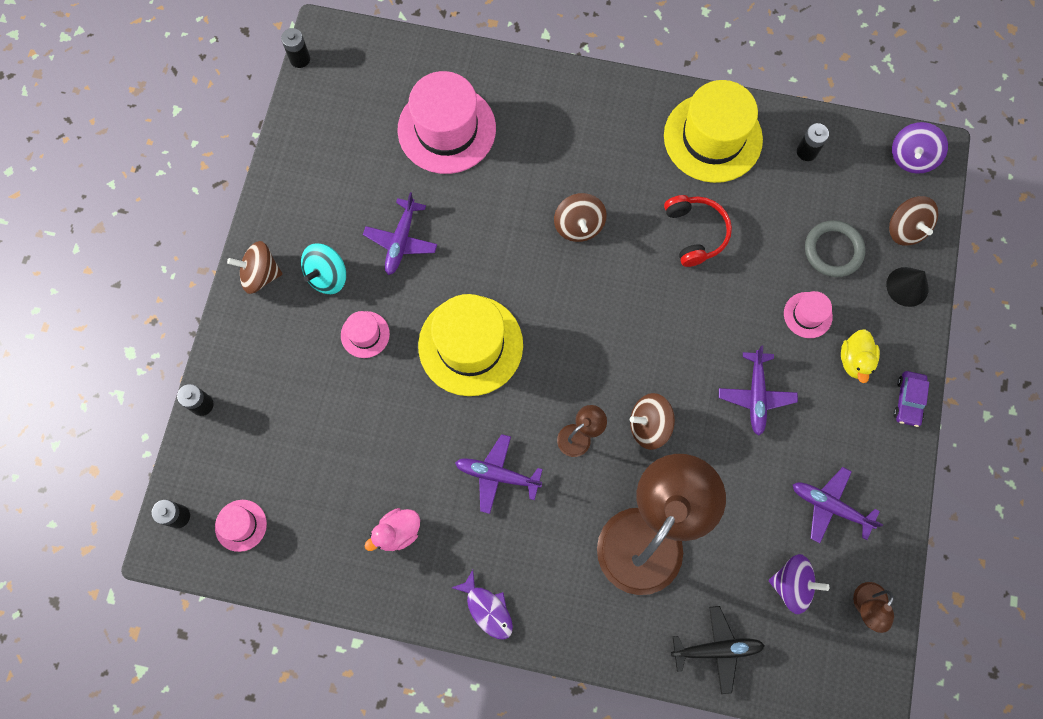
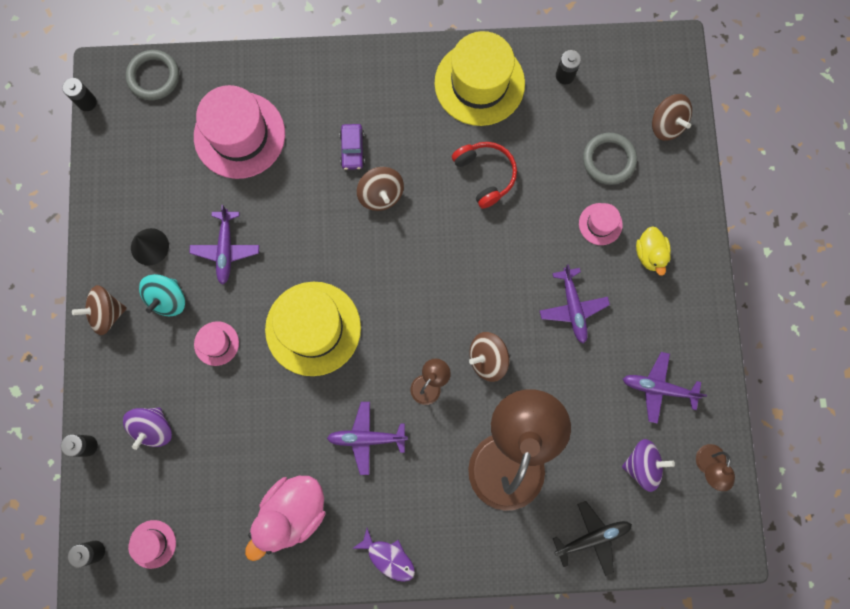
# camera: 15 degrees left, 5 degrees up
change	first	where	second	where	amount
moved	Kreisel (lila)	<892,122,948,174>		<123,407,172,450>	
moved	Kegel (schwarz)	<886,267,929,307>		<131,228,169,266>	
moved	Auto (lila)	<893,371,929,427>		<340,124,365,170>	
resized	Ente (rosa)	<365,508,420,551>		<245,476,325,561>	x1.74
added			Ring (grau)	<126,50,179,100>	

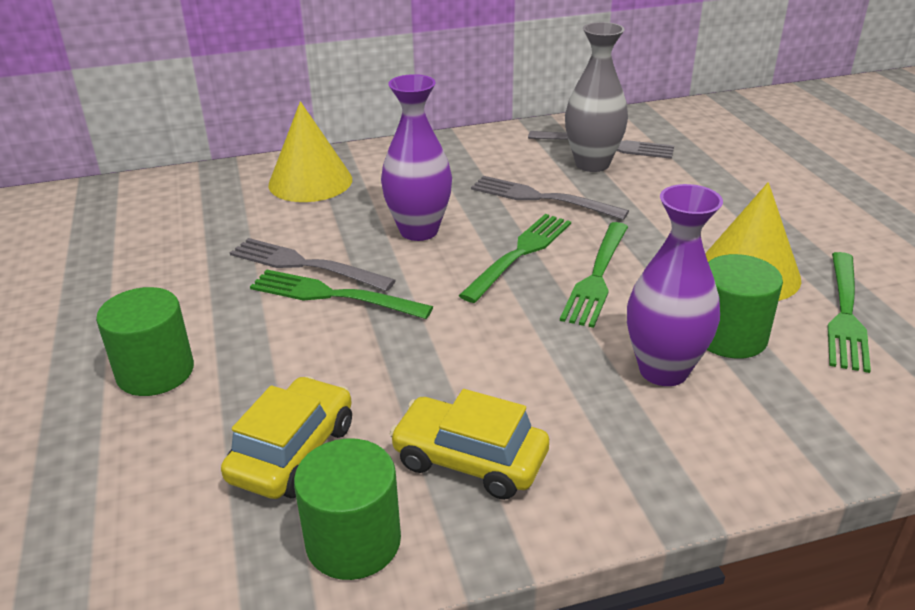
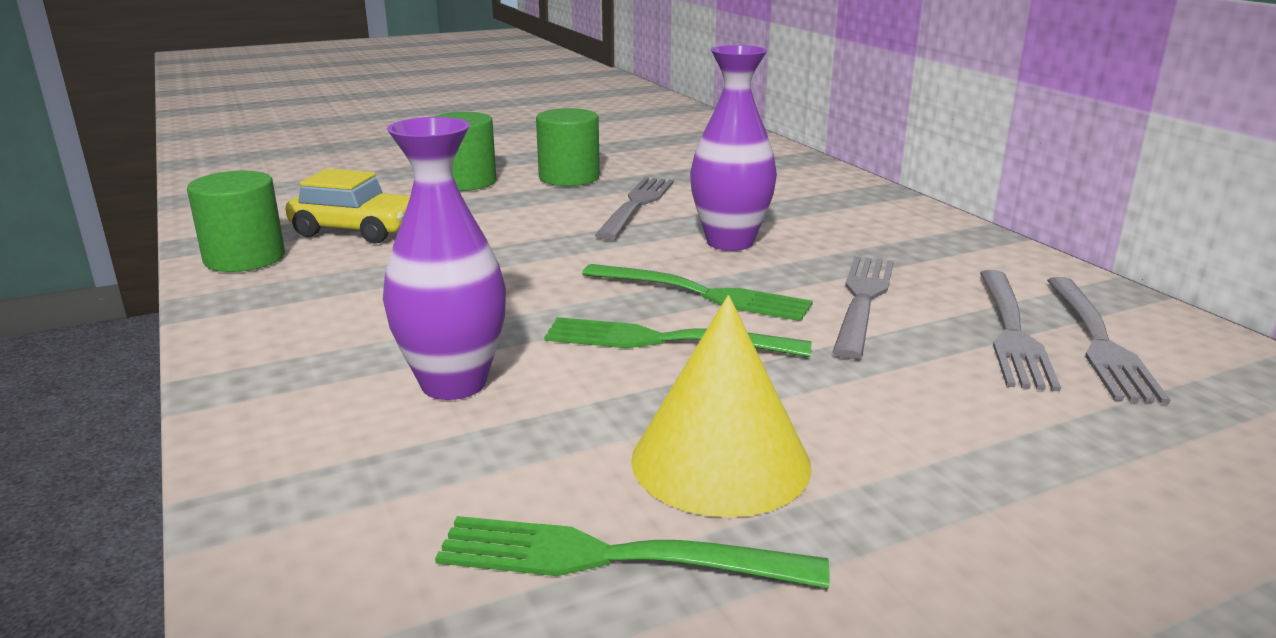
# camera: 80 degrees right, 10 degrees down
change	first	where	second	where	amount
replaced	Vase (grau)	<565,22,628,172>	Gabel (grau)	<980,270,1061,392>	
removed	Kegel (gelb)	<268,101,352,202>			
moved	Vollzylinder (grün)	<707,254,783,359>		<536,108,600,186>	
removed	Gabel (grün)	<250,270,433,319>			
removed	Auto (gelb)	<390,389,549,500>			

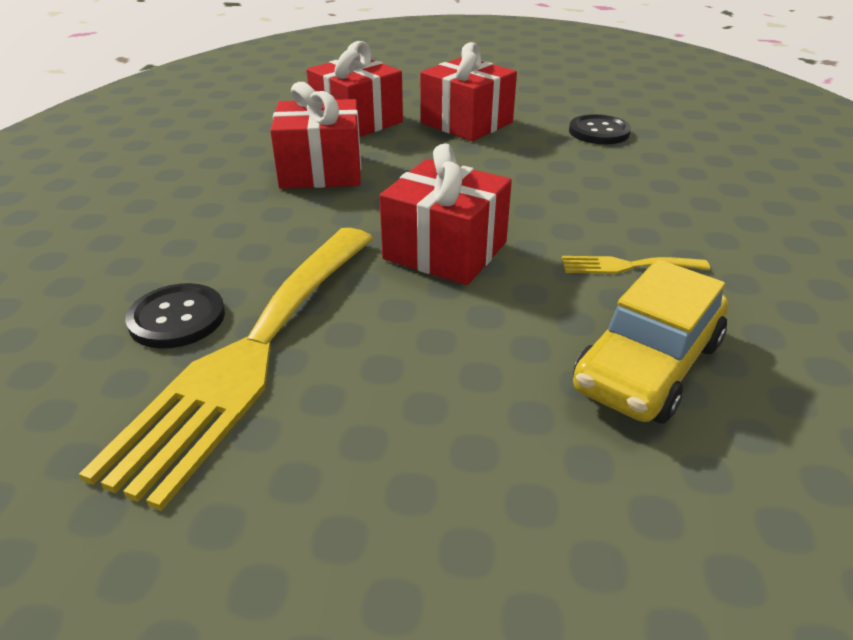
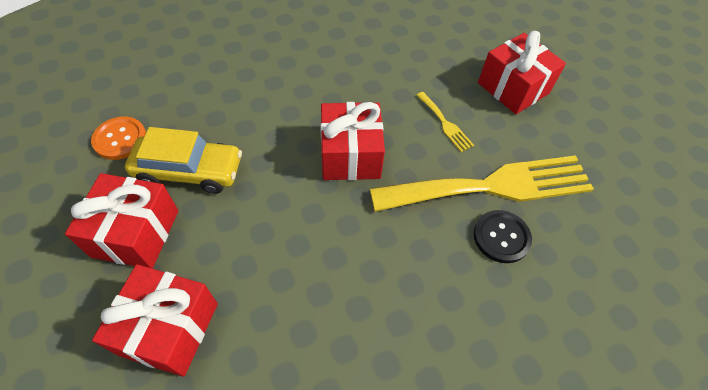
# camera: 125 degrees left, 20 degrees up
change	first	where	second	where	amount
moved	Geschenk (rot)	<270,82,361,189>		<478,31,566,114>	
recoloured	Knopf (schwarz)	<569,114,631,144>	Knopf (orange)	<91,117,146,160>	
moved	Gabel (gelb)	<562,256,710,274>		<416,92,474,152>	
moved	Auto (gelb)	<573,259,728,423>		<125,127,242,194>	

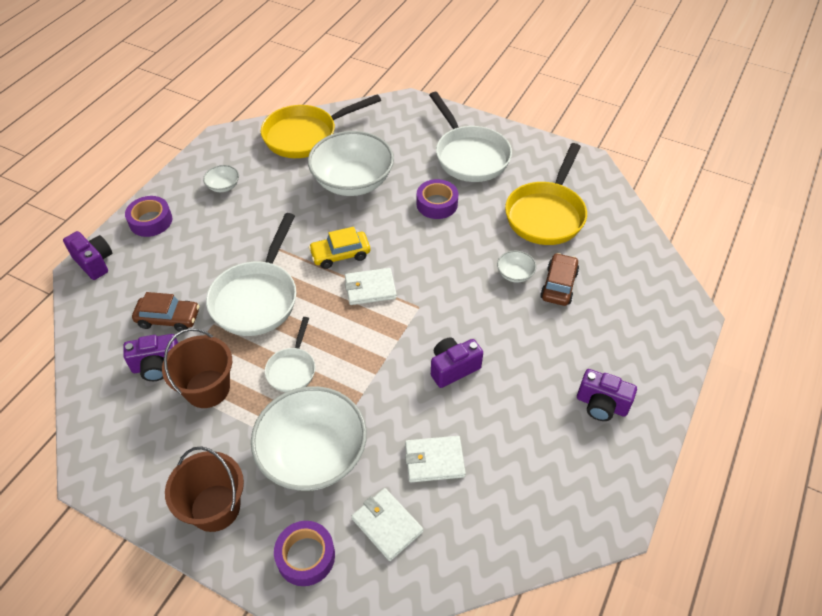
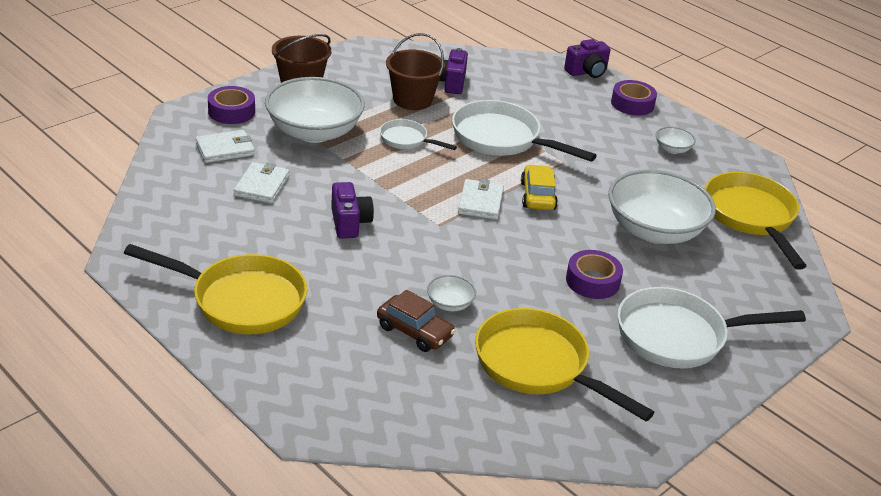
# camera: 105 degrees right, 15 degrees down
change	first	where	second	where	amount
removed	Auto (braun)	<132,292,199,332>			
replaced	Kamera (lila)	<577,369,637,421>	Pfanne (gelb)	<124,244,307,334>	

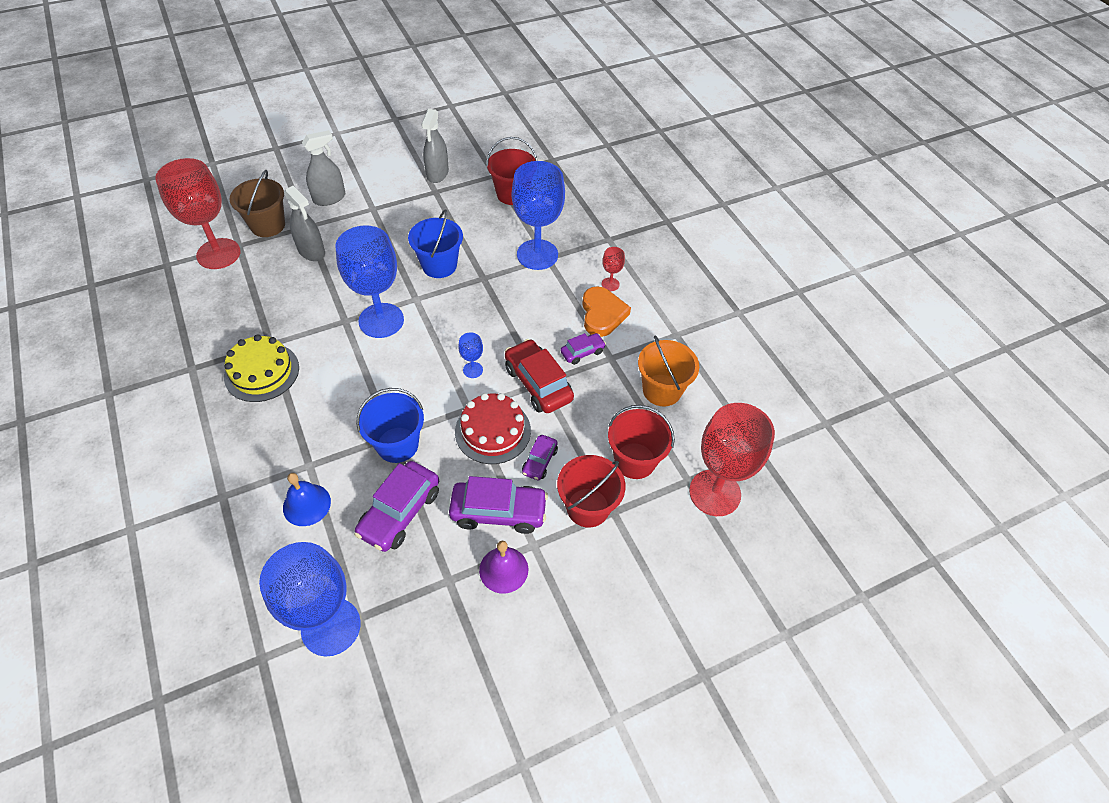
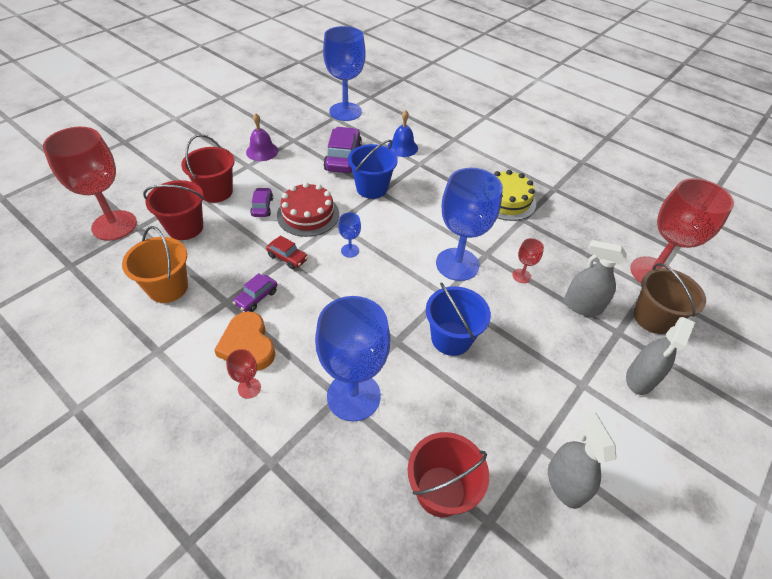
# camera: 155 degrees right, 5 degrees down
change	first	where	second	where	amount
resized	Auto (rot)	<505,339,574,413>		<266,235,308,269>	x0.54
removed	Auto (lila)	<449,476,548,534>			
added			Kelch (rot)	<512,238,544,283>	

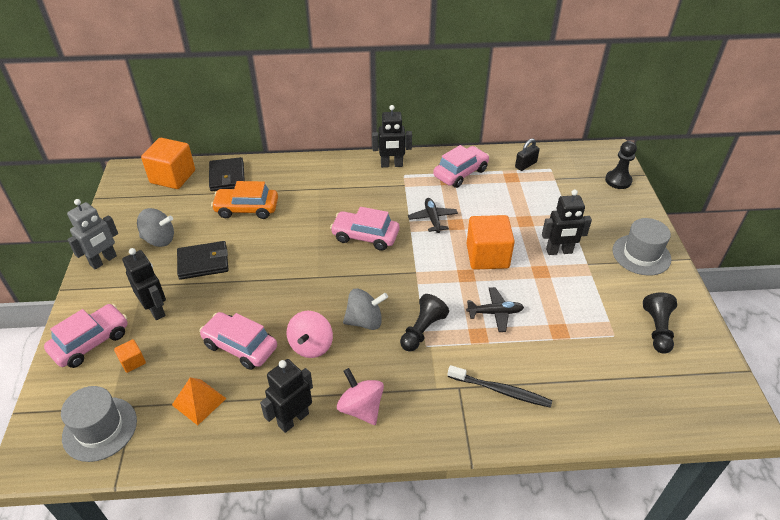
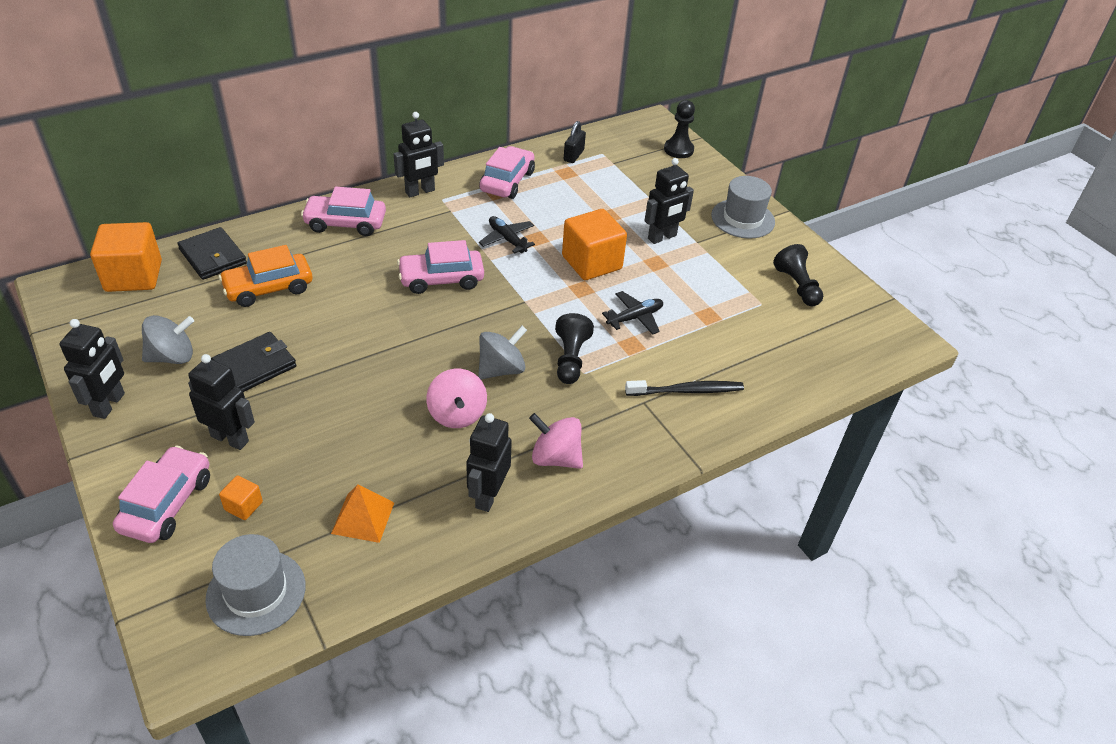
# camera: 30 degrees left, 0 degrees up
change	first	where	second	where	amount
recoloured	Roboter (grau)	<67,199,118,270>	Roboter (schwarz)	<59,319,125,419>	
moved	Auto (rosa)	<199,312,277,370>		<301,187,386,236>	

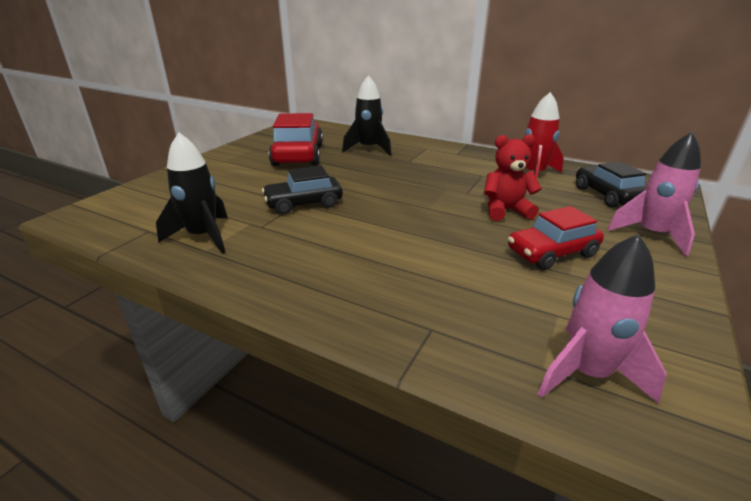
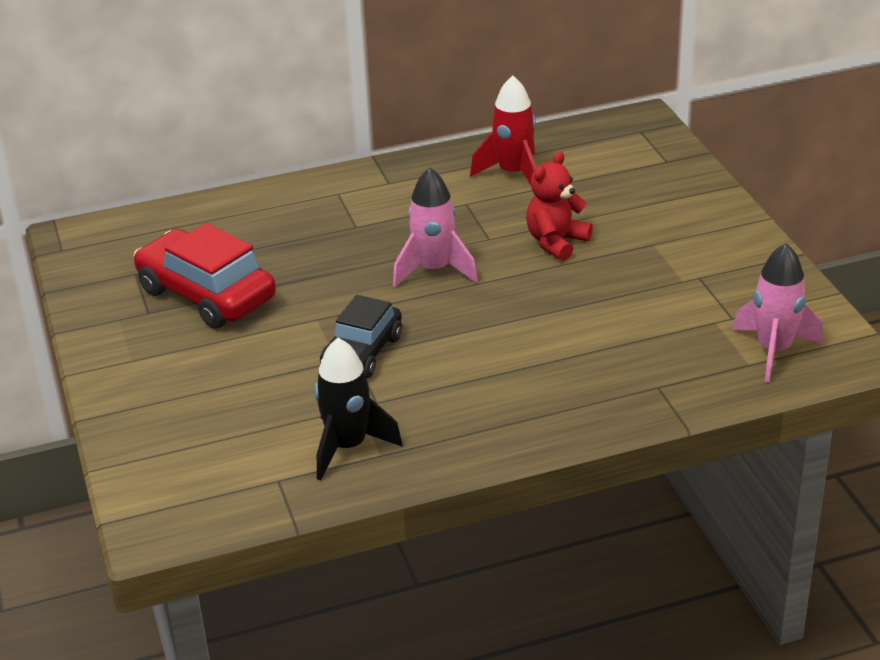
# camera: 45 degrees left, 5 degrees up
change	first	where	second	where	amount
removed	Rakete (schwarz)	<342,75,391,155>			
moved	Rakete (rosa)	<607,132,701,257>		<393,167,478,287>	
removed	Auto (schwarz)	<576,162,646,208>			
removed	Auto (rot)	<508,206,604,270>			

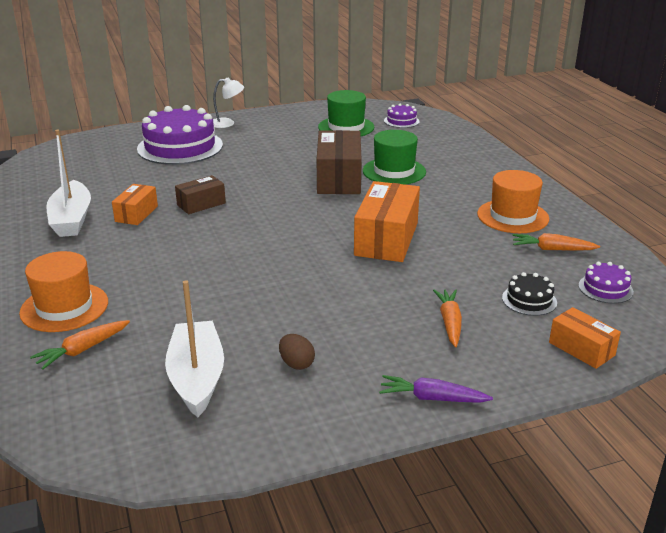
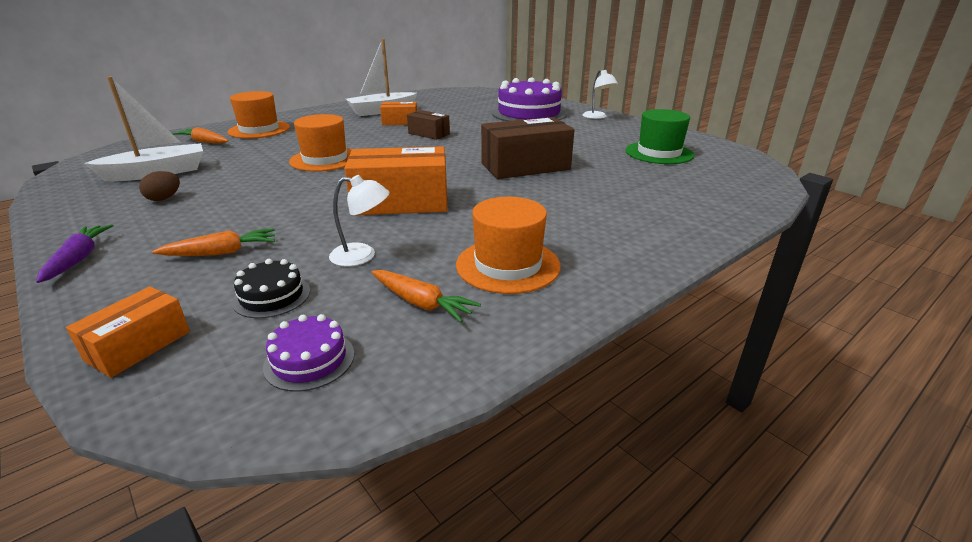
# camera: 70 degrees right, 0 degrees up
change	first	where	second	where	amount
removed	Kuchen (lila)	<384,104,420,128>			
removed	Hut (grün)	<363,130,426,185>			
turned	Karotte (orange)	<513,233,600,251>		<372,270,481,322>	135 degrees clockwise
added			Hut (orange)	<289,114,352,171>	
added			Lampe (weiß)	<329,175,390,266>	

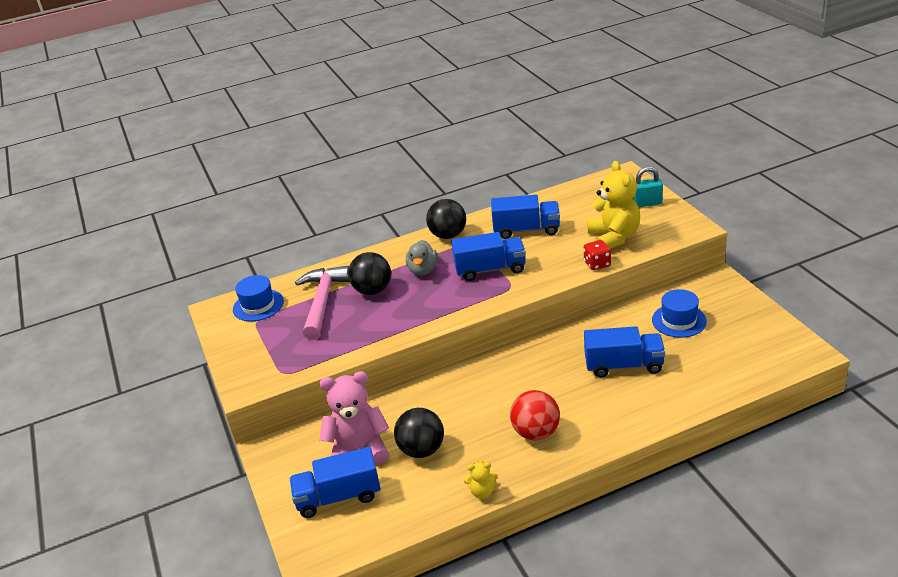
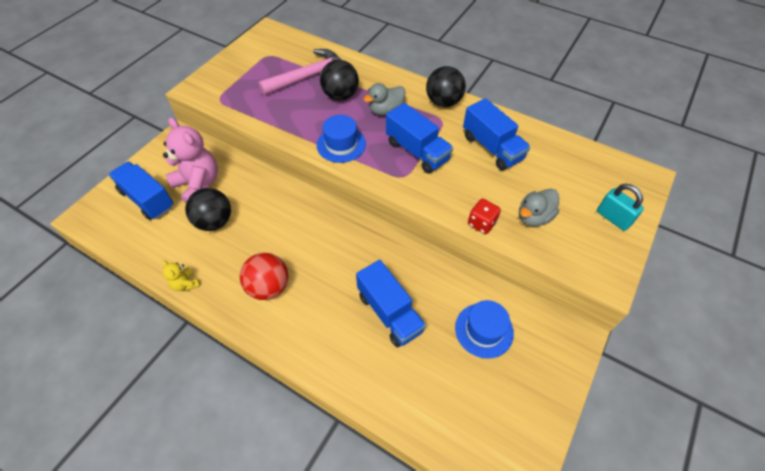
# camera: 50 degrees right, 20 degrees up
change	first	where	second	where	amount
replaced	Teddybär (gelb)	<587,161,640,249>	Ente (grau)	<519,189,559,226>	
moved	Hut (blau)	<233,275,284,321>		<317,115,366,163>	

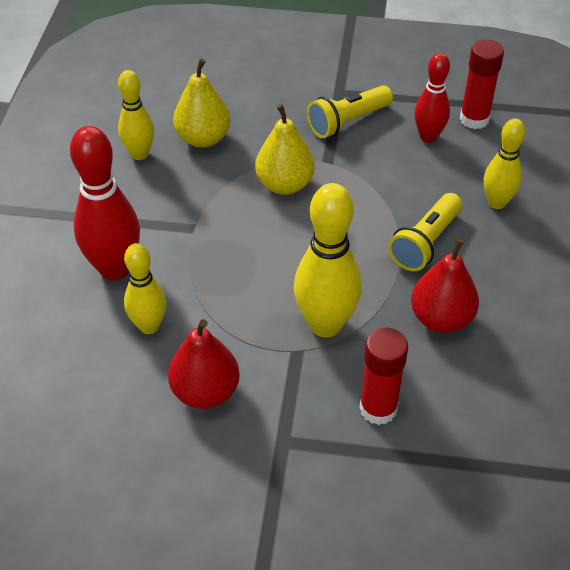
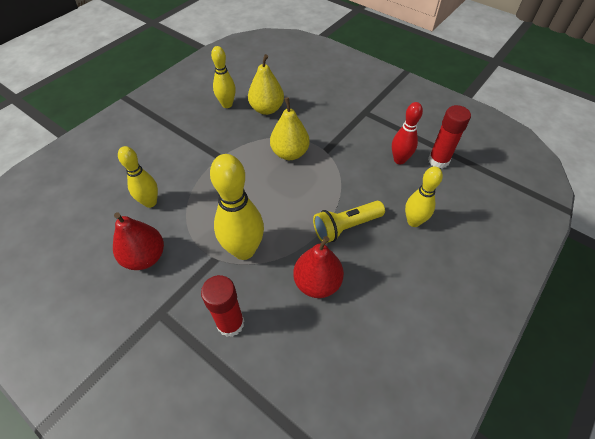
# camera: 30 degrees right, 5 degrees up
change	first	where	second	where	amount
removed	Taschenlampe (gelb)	<307,85,393,138>			
removed	Bowlingkegel (rot)	<70,126,140,280>			

